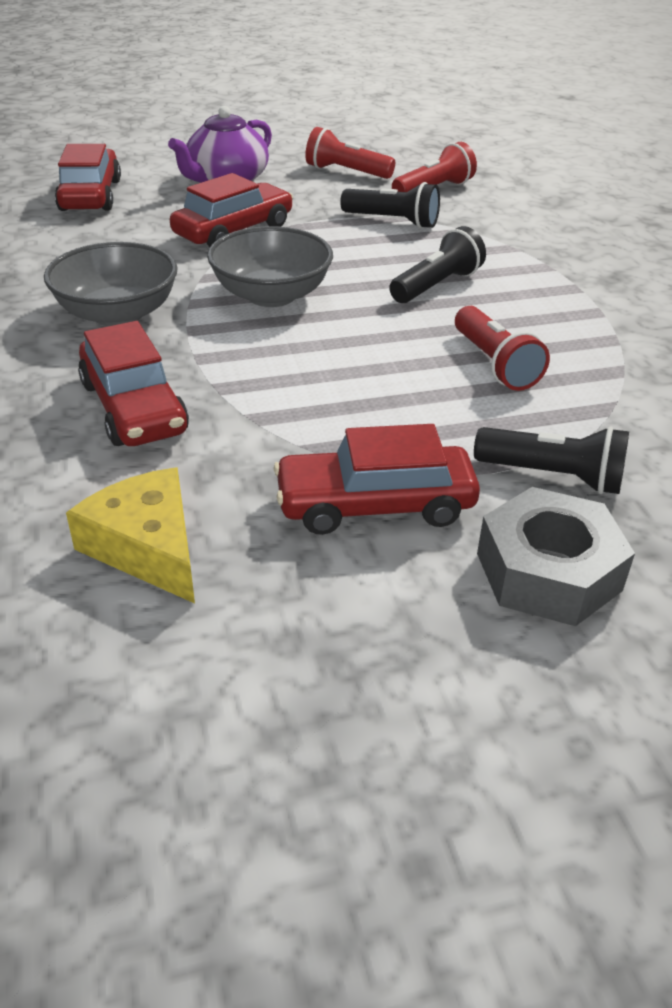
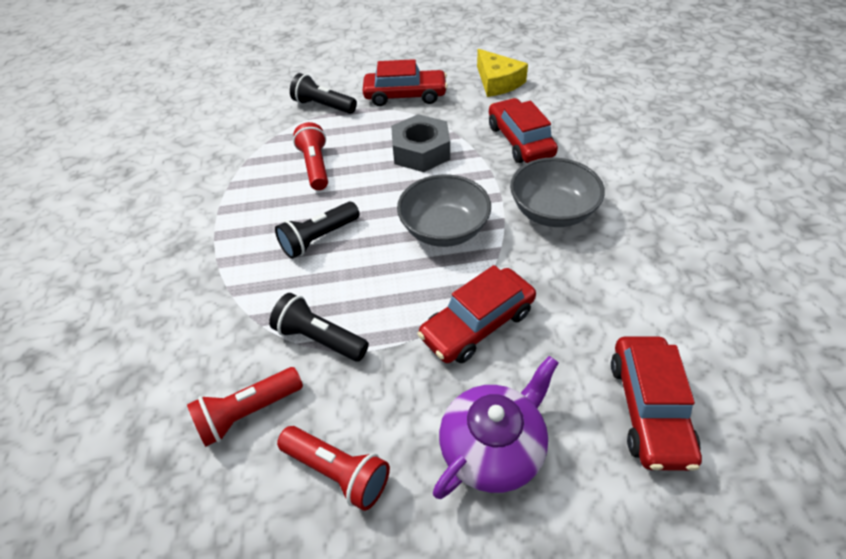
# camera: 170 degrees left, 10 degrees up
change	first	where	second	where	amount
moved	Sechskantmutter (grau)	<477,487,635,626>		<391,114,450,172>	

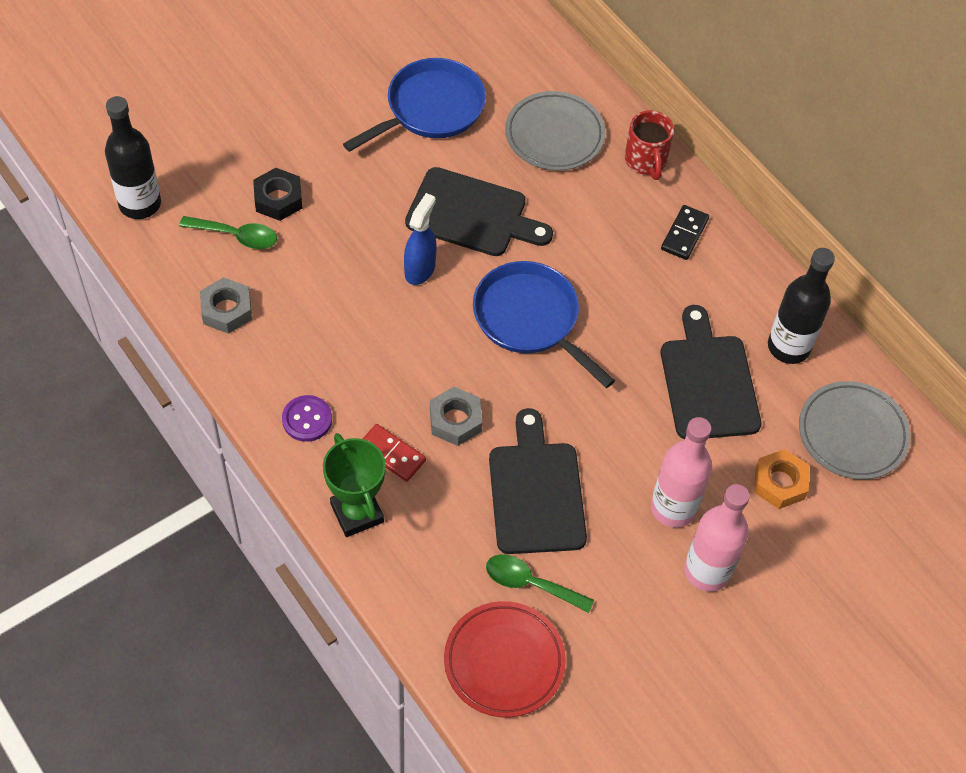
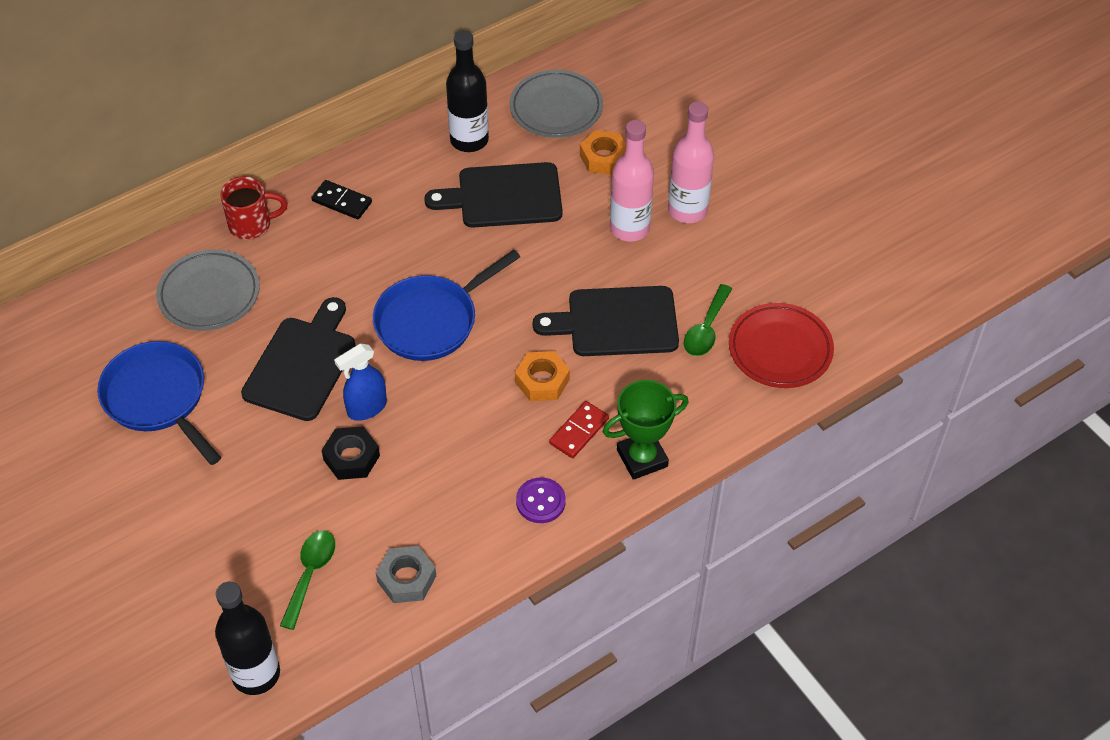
# camera: 85 degrees left, 5 degrees down
change	first	where	second	where	amount
moved	Sechskantmutter (schwarz)	<253,168,302,221>		<321,426,380,480>	
turned	Sprühflasche (blau)	<404,193,437,285>		<334,344,387,421>	60 degrees counterclockwise
recoloured	Sechskantmutter (grau)	<430,387,482,446>	Sechskantmutter (orange)	<515,351,570,401>	

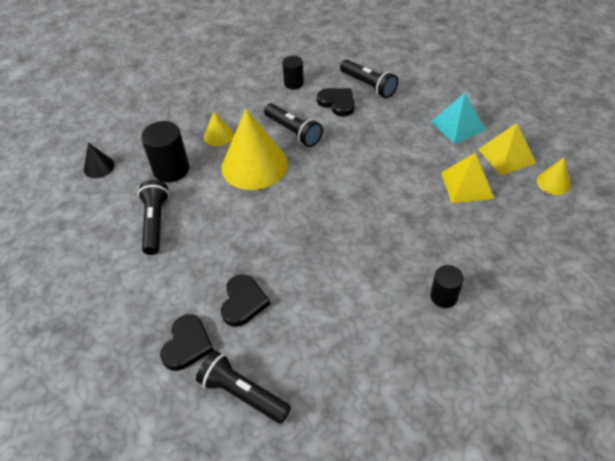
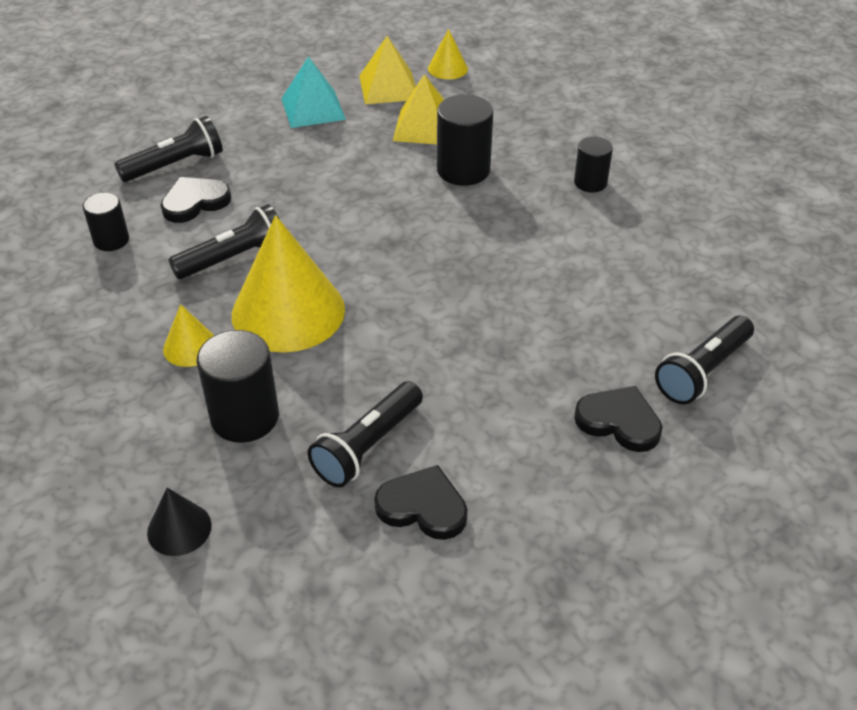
# camera: 80 degrees left, 5 degrees down
change	first	where	second	where	amount
turned	Taschenlampe (schwarz)	<138,180,169,255>		<308,381,423,488>	60 degrees counterclockwise
moved	Herz (schwarz)	<221,274,270,327>		<374,465,468,540>	
added			Vollzylinder (schwarz)	<437,94,493,186>	

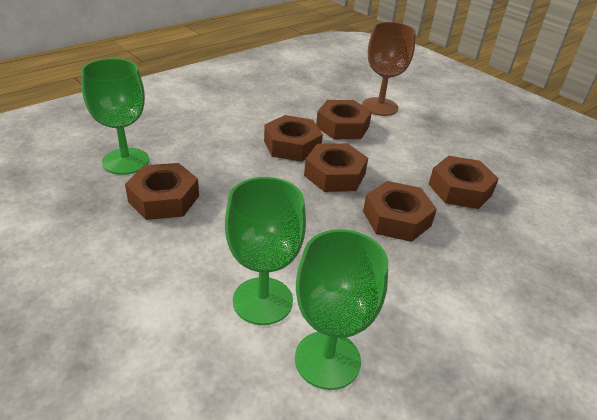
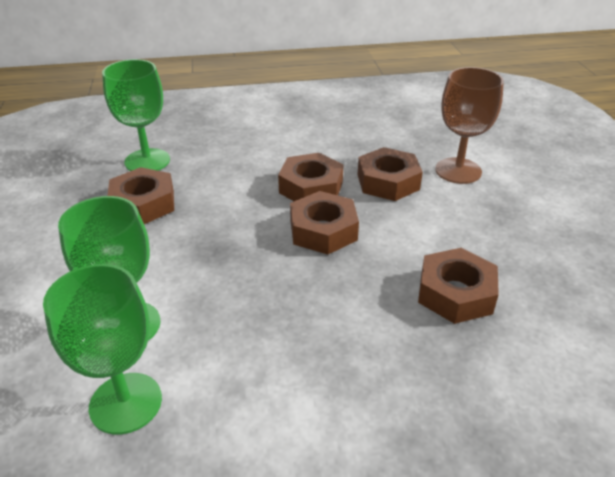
# camera: 35 degrees right, 0 degrees up
change	first	where	second	where	amount
removed	Sechskantmutter (braun)	<363,181,437,242>			

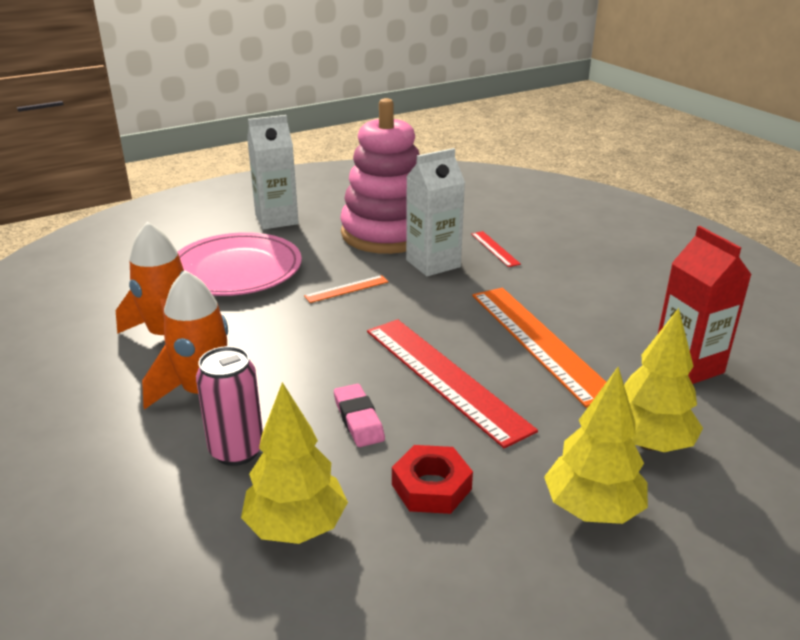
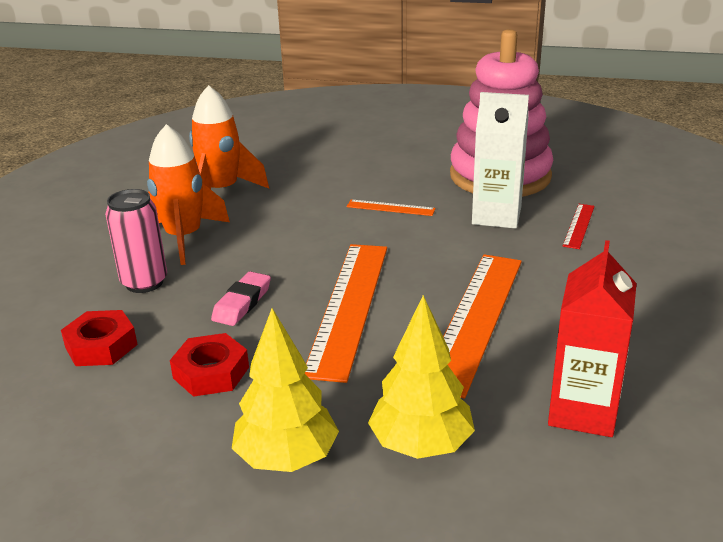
# camera: 45 degrees right, 0 degrees up
change	first	where	second	where	amount
removed	Getränkekarton (weiß)	<247,115,299,230>			
removed	Teller (rosa)	<178,232,302,296>			
recoloured	Lineal (rot)	<367,319,538,448>	Lineal (orange)	<305,244,387,383>	
replaced	Baum (gelb)	<241,382,348,544>	Sechskantmutter (rot)	<61,310,138,366>	

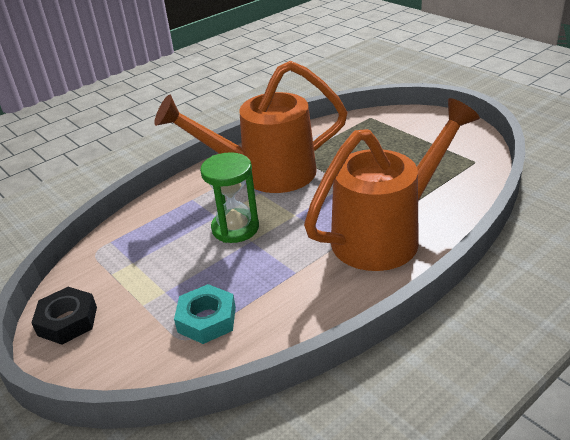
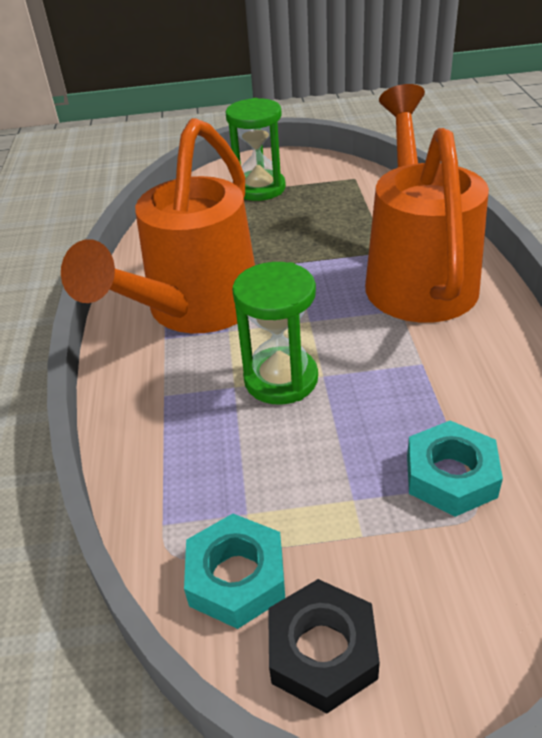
# camera: 55 degrees left, 5 degrees up
change	first	where	second	where	amount
added			Sanduhr (grün)	<226,98,286,201>	
added			Sechskantmutter (türkis)	<184,514,285,629>	

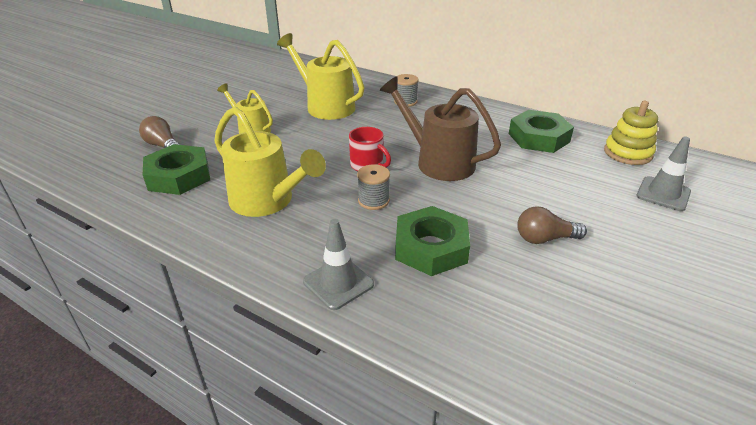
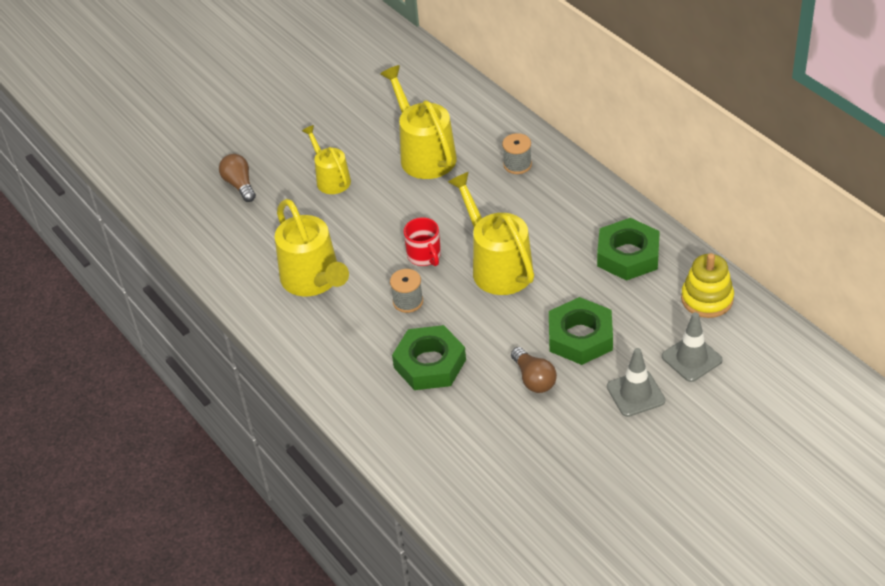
# camera: 25 degrees right, 10 degrees up
change	first	where	second	where	amount
recoloured	Gießkanne (braun)	<380,76,501,181>	Gießkanne (gelb)	<448,172,534,295>	
moved	Sechskantmutter (grün)	<143,144,210,195>		<549,297,613,365>	
turned	Glühbirne (braun)	<517,206,587,244>		<511,347,557,393>	135 degrees counterclockwise
moved	Leitkegel (grau)	<303,219,374,310>		<607,348,665,417>	

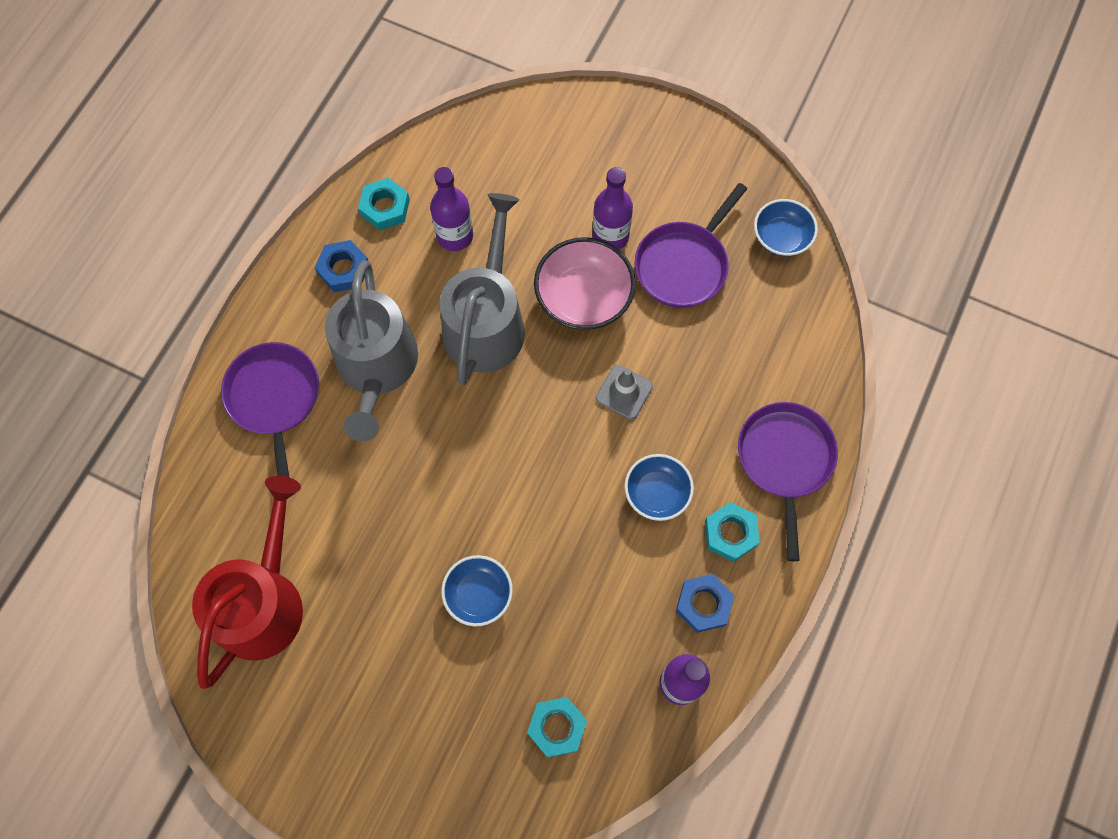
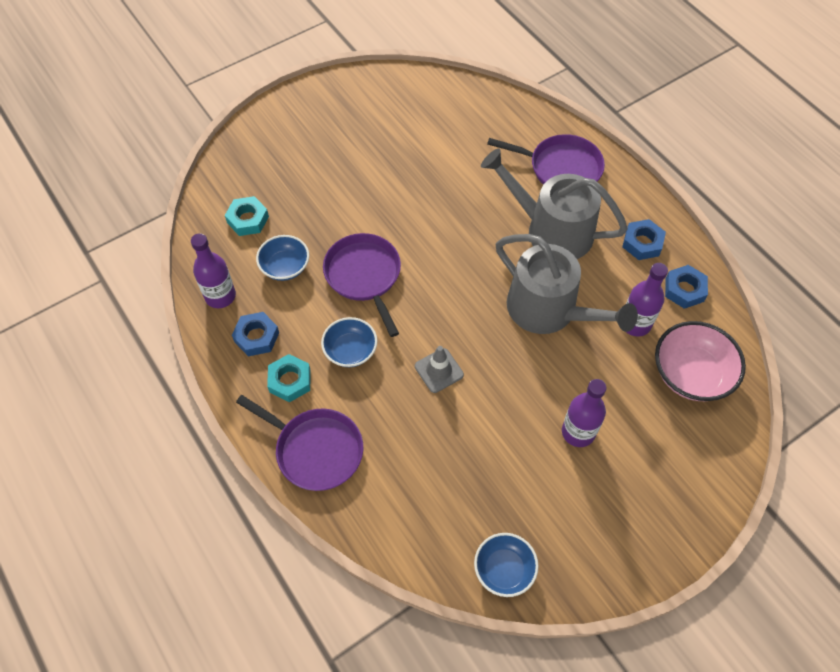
# camera: 120 degrees right, 10 degrees down
change	first	where	second	where	amount
recoloured	Sechskantmutter (türkis)	<358,178,410,231>	Sechskantmutter (blau)	<665,265,708,309>	
moved	Pfanne (lila)	<635,183,747,308>		<323,233,401,337>	
moved	Schüssel (rosa)	<534,237,636,330>		<655,321,746,401>	
removed	Gießkanne (rot)	<192,476,303,689>			
moved	Schüssel (blau)	<441,555,513,627>		<256,235,309,281>	

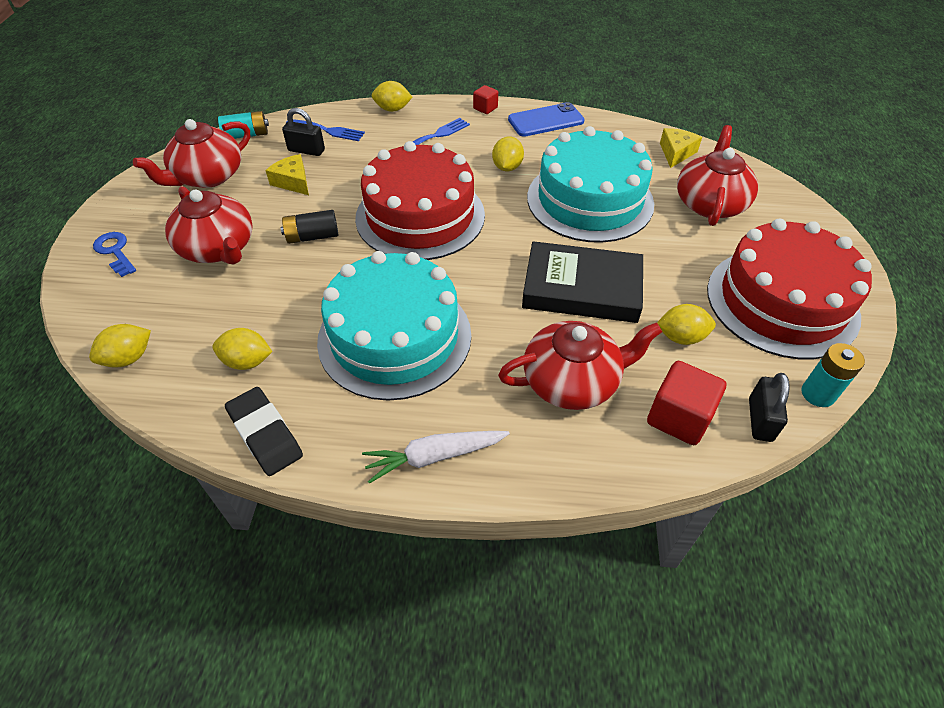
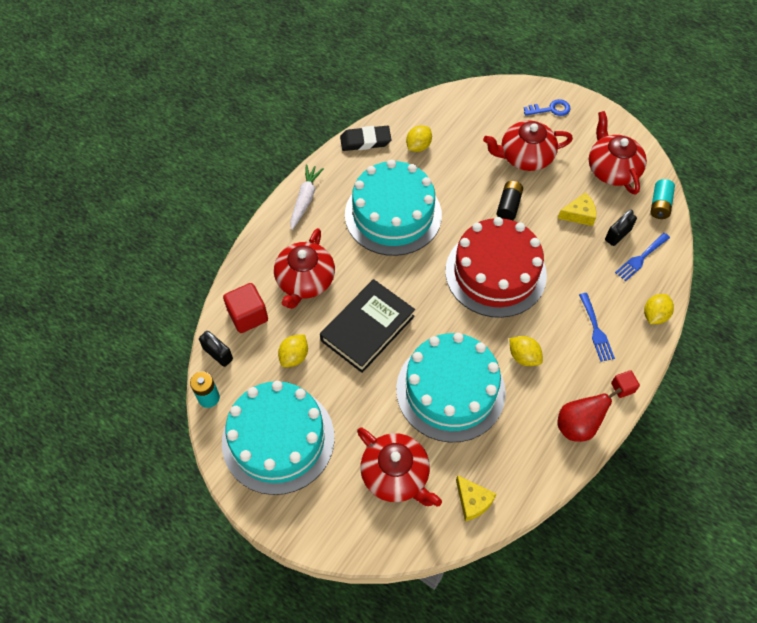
# camera: 120 degrees right, 10 degrees up
change	first	where	second	where	amount
replaced	Handy (blau)	<508,102,585,137>	Birne (rot)	<558,388,622,442>	
recoloured	Kuchen (rot)	<707,219,872,359>	Kuchen (türkis)	<222,381,335,495>	
removed	Zitrone (gelb)	<89,324,151,368>			

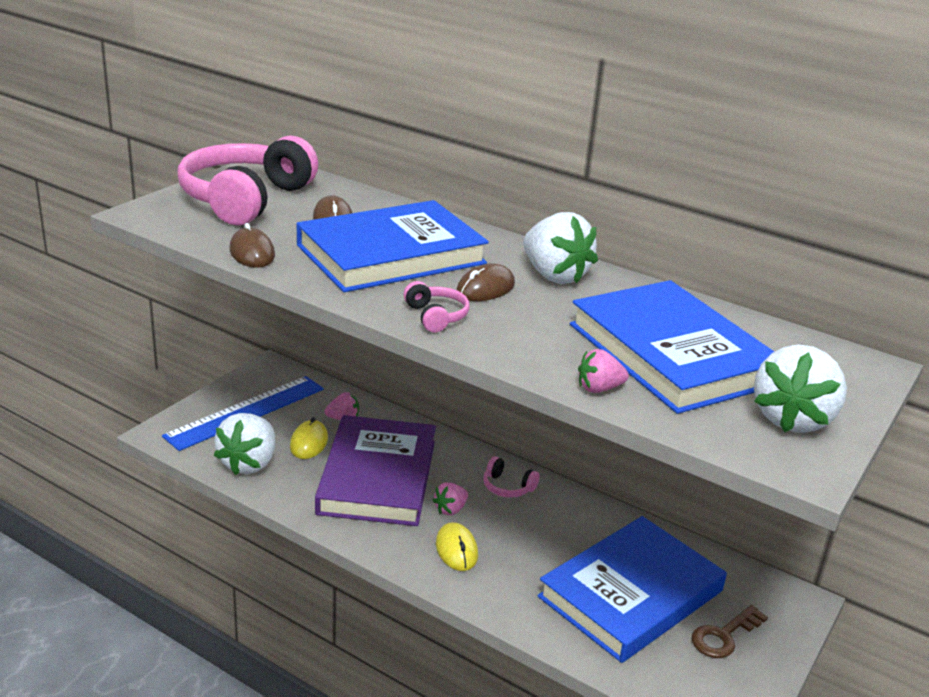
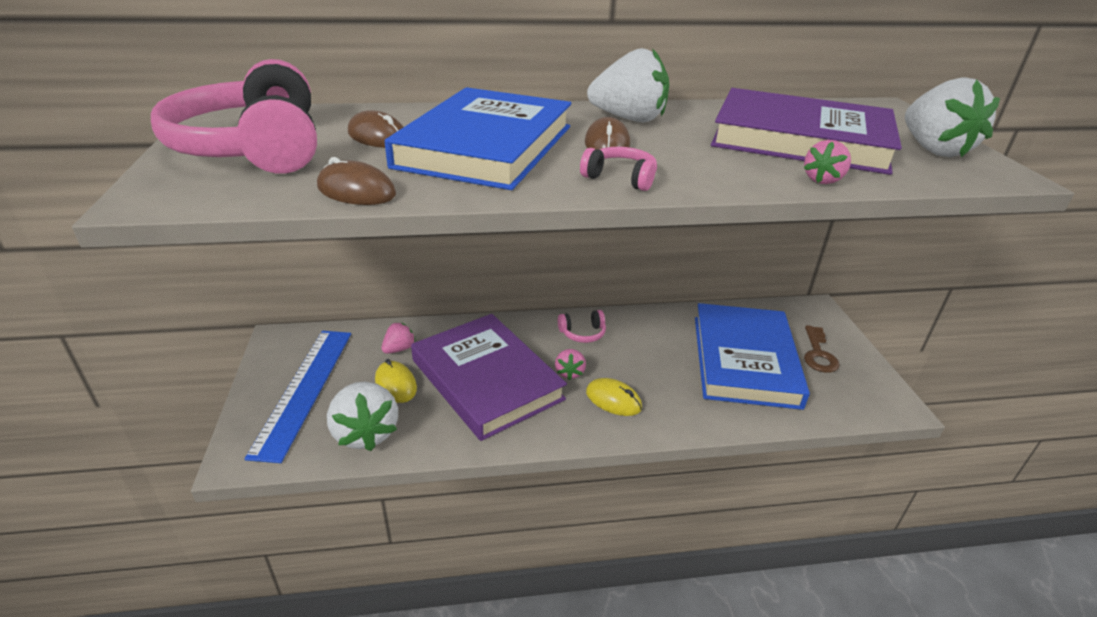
# camera: 40 degrees left, 5 degrees up
change	first	where	second	where	amount
recoloured	Buch (blau)	<570,280,774,414>	Buch (lila)	<711,88,902,175>	

